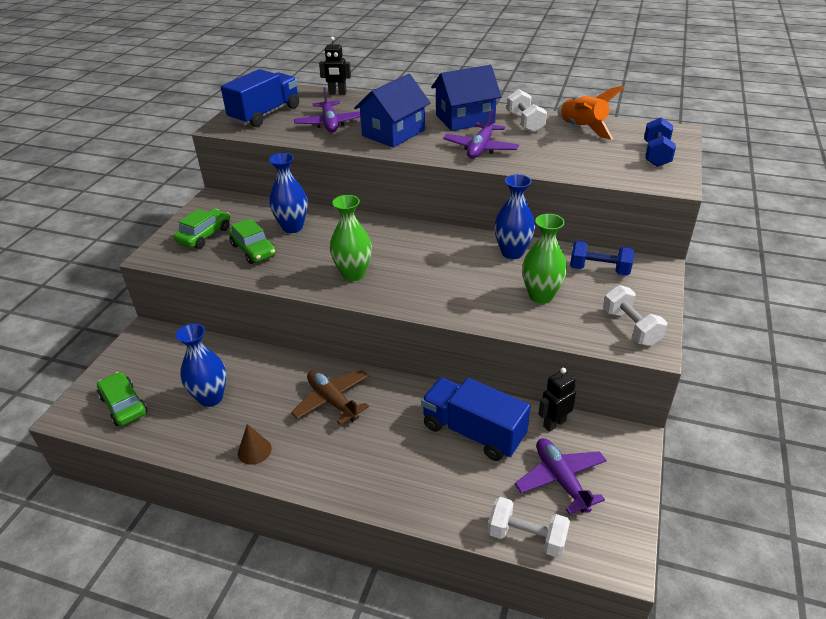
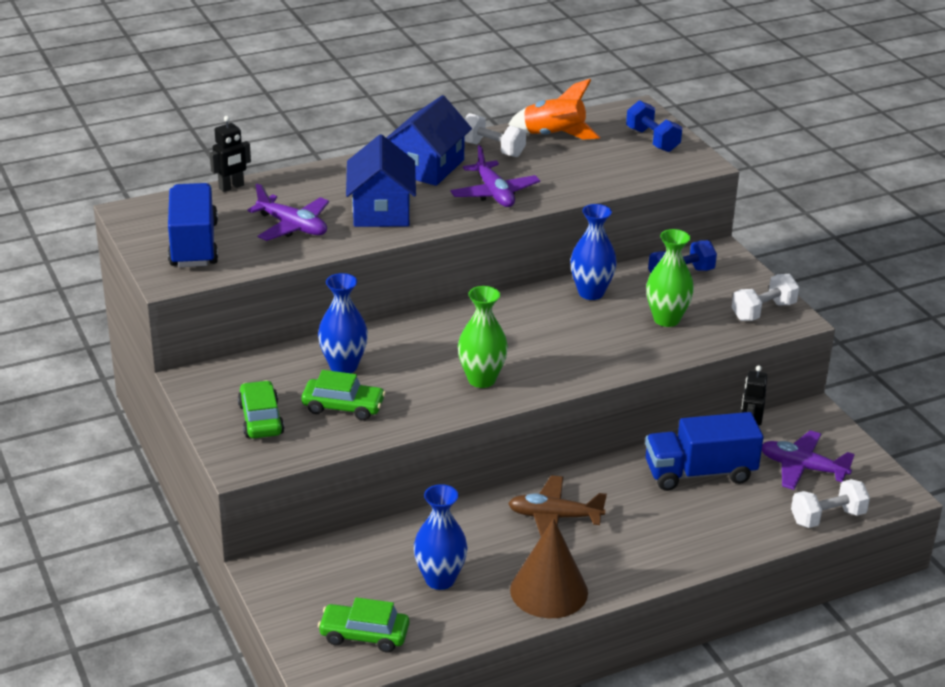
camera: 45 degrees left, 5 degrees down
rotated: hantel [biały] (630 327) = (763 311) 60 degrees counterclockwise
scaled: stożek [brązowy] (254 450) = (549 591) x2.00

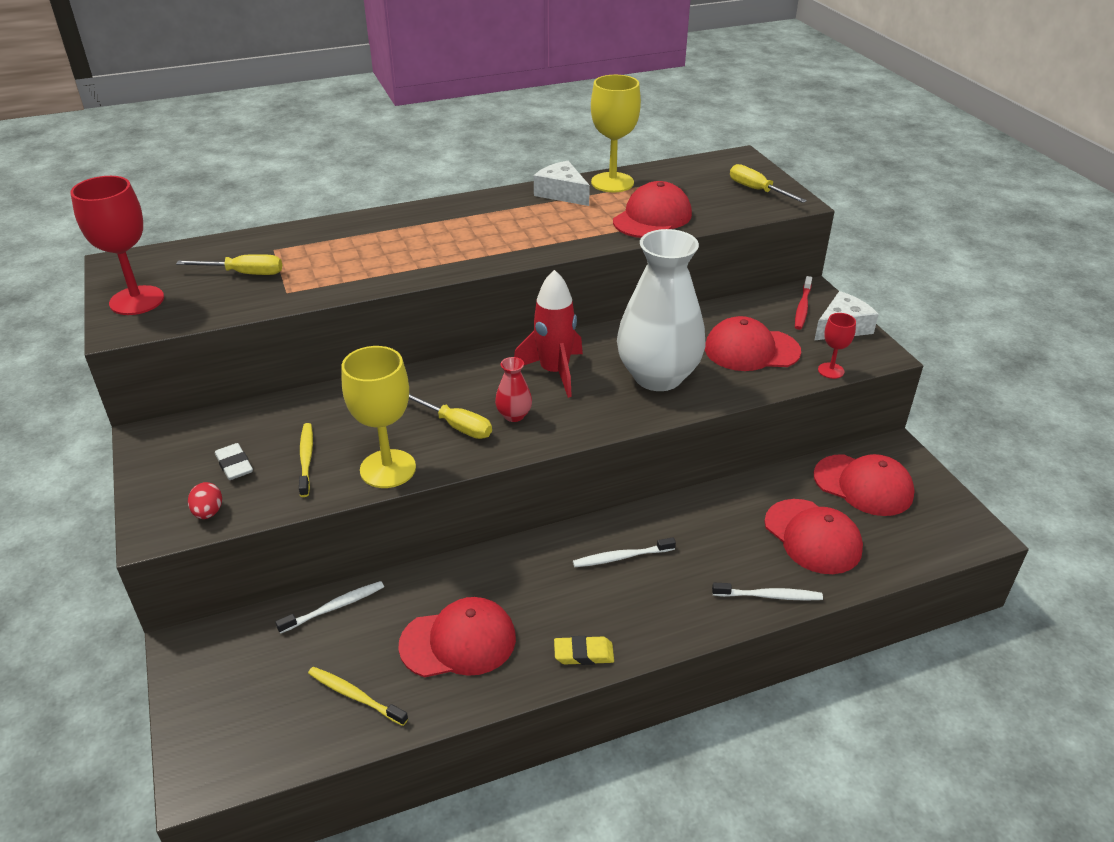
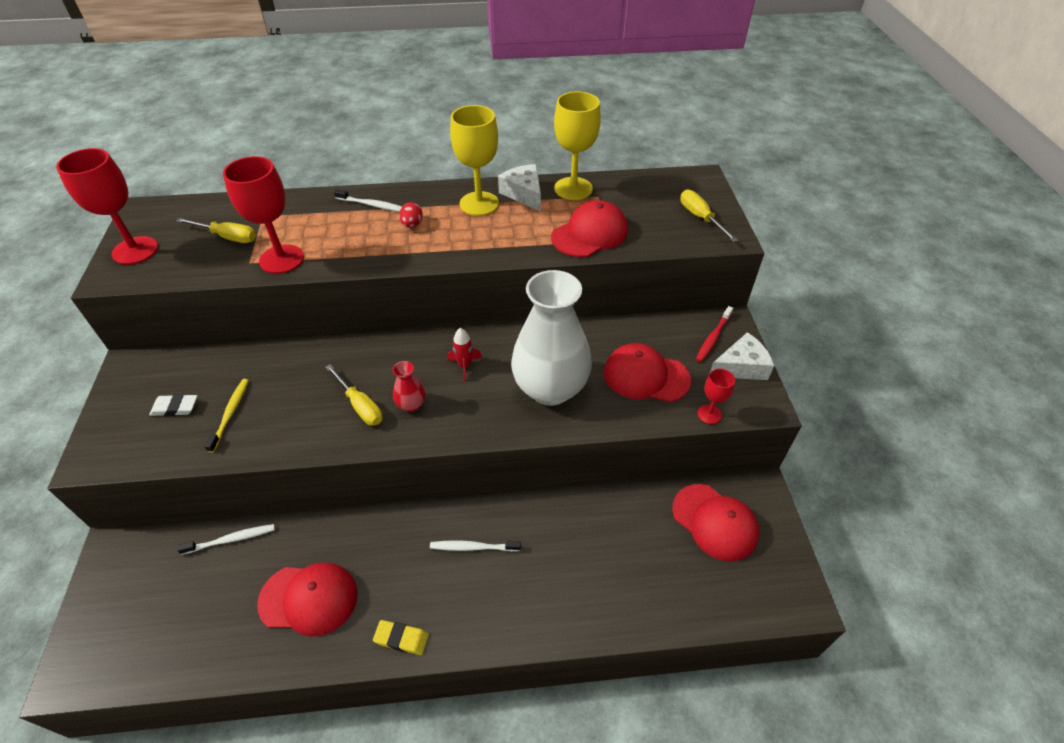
camera: 15 degrees right, 10 degrees up
gone: czapka [czerwony] (813 536); szczoteczka do zębów [żółty] (355 696)
new: kielich [czerwony] (282 259)
shifted: kielich [żółty] (388 469) to (479 204); jajko [czerwony] (208 512) to (412 224); szczoteczka do zębów [biały] (769 596) to (372 205)
rotated: gumka do mazania [biały] (234 465) = (175 408) 75 degrees counterclockwise
scaled: rakieta [czerwony] (554 372) = (464 366) x0.53

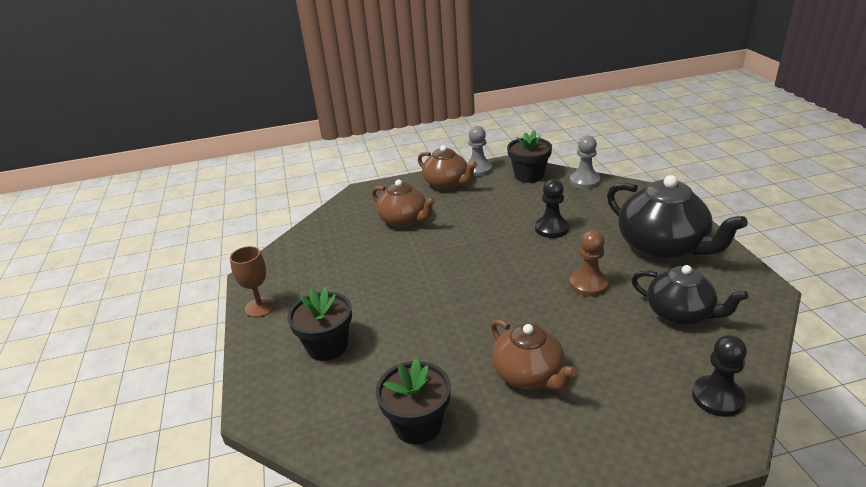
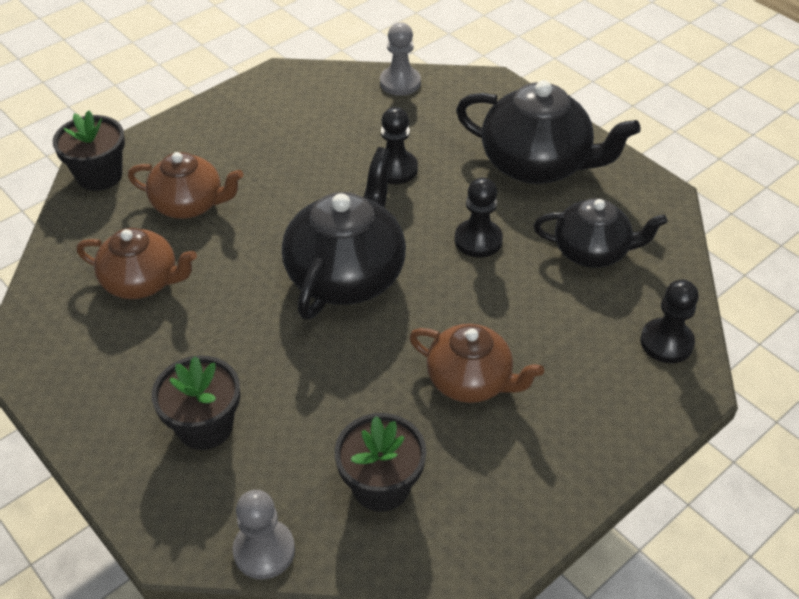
camera: 30 degrees left, 15 degrees up
gone: kielich [brązowy] (260 307)
new: imbryk [czarny] (347 274)
shifted: pionek [szary] (478 169) to (264 550); doniczka [czarny] (529 175) to (99 175); imbryk [brązowy] (447 184) to (142 282)
repainted: pionek [brązowy] (588 284) to pionek [czarny] (478 240)

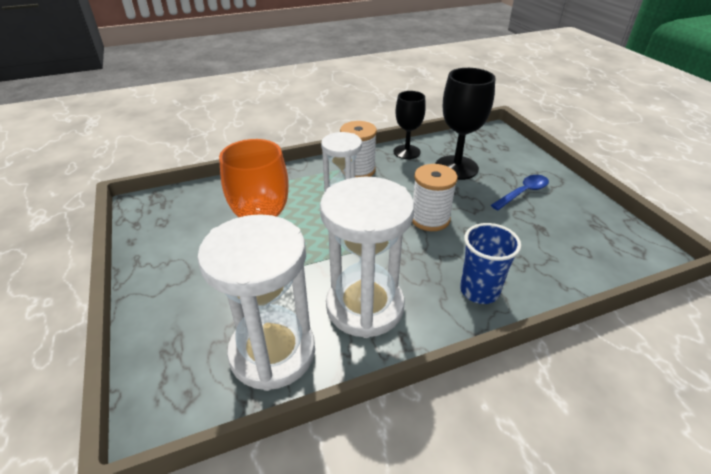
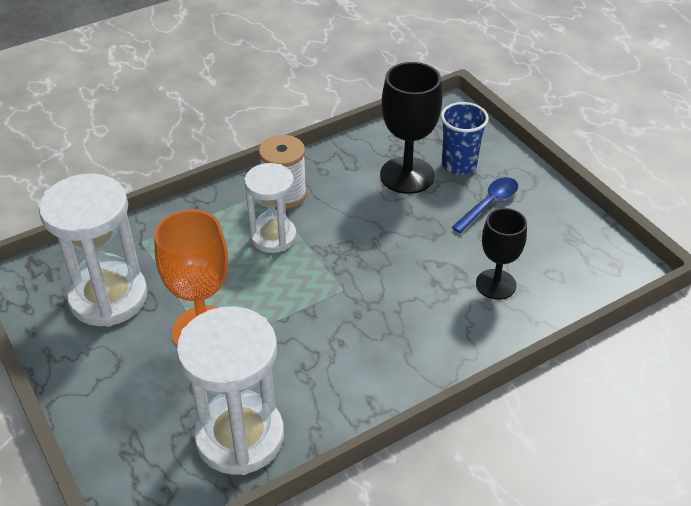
camera: 10 degrees left, 5 degrees up
gone: szpulka [biały] (430 219)
shifted: kielich [czarny] (406 152) to (496 284); klepsydra [biały] (365 306) to (108 297); szklanka [niebieski] (479 291) to (459 165)

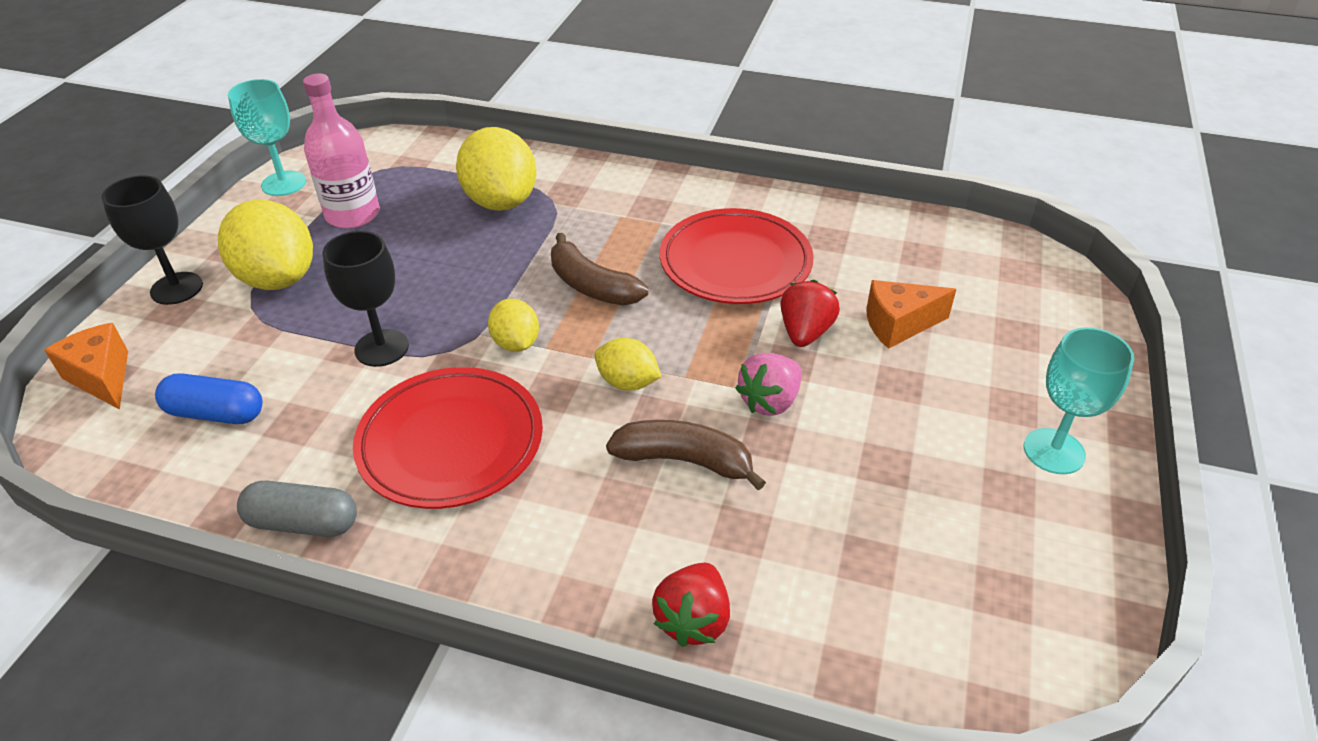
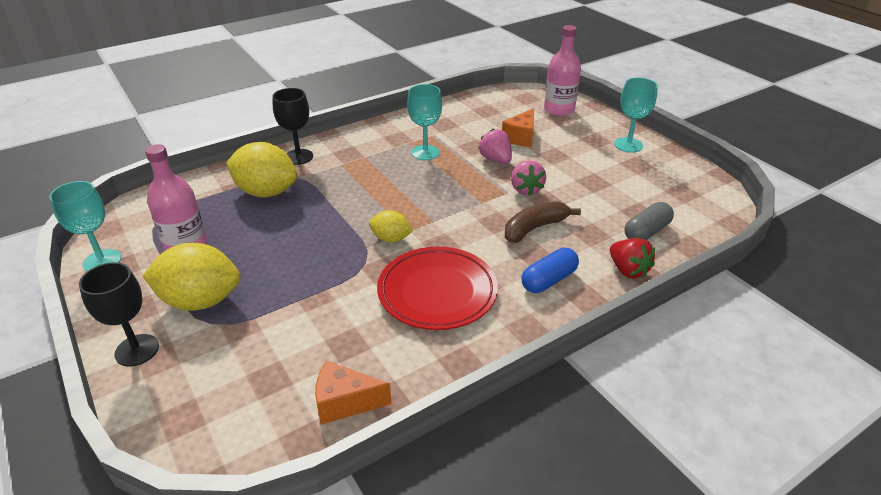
camera: 50 degrees left, 5 degrees down
gone: banan [brązowy] (591 286); cytryna [żółty] (627 382)
new: butelka [różowy] (559 109)
shifted: kielich [czarny] (381 348) to (298 157); ser [pomarańczowy] (102 377) to (345 403); kapsułka [niebieski] (216 413) to (549 280); kapsułka [szary] (303 523) to (646 232)
swapped: talerz [czerwony] (735 263) to kielich [turkusowy] (425 152)
repainted: truskawka [czerwony] (805 332) to truskawka [różowy] (496 160)

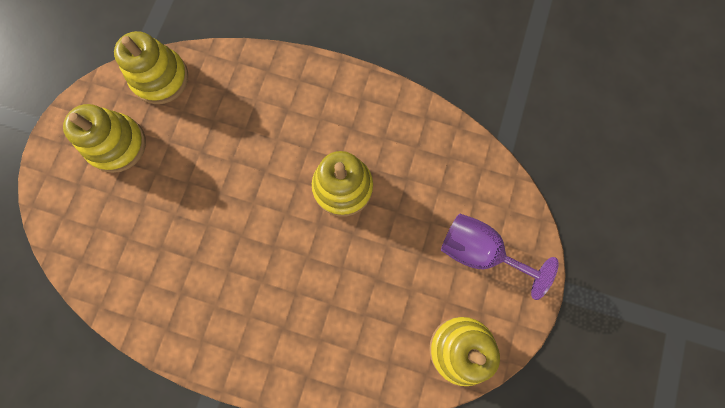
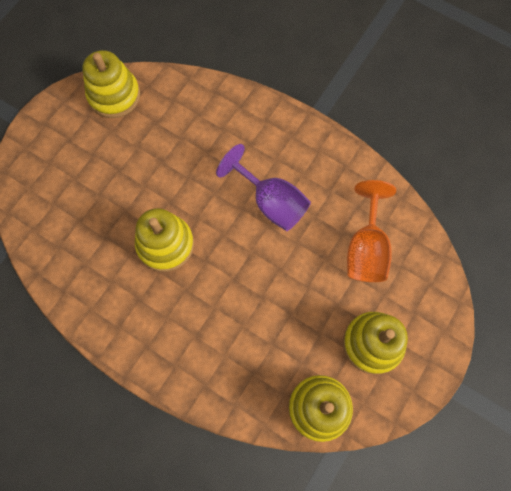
camera: 165 degrees left, 5 degrees down
new: kielich [pomarańczowy] (366 248)
shifted: kielich [fioletowy] (479 251) to (271 202)

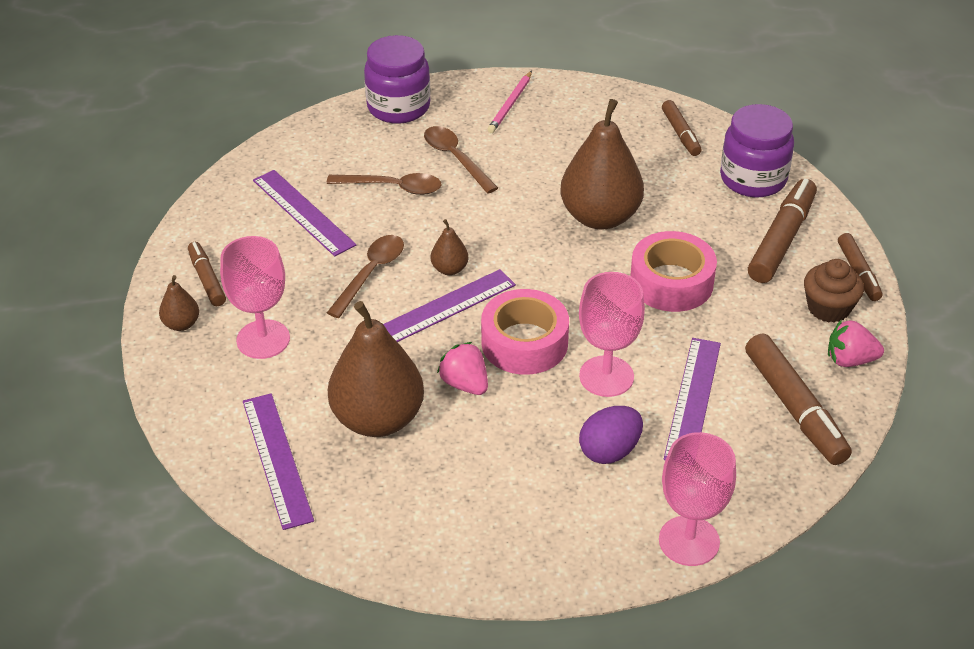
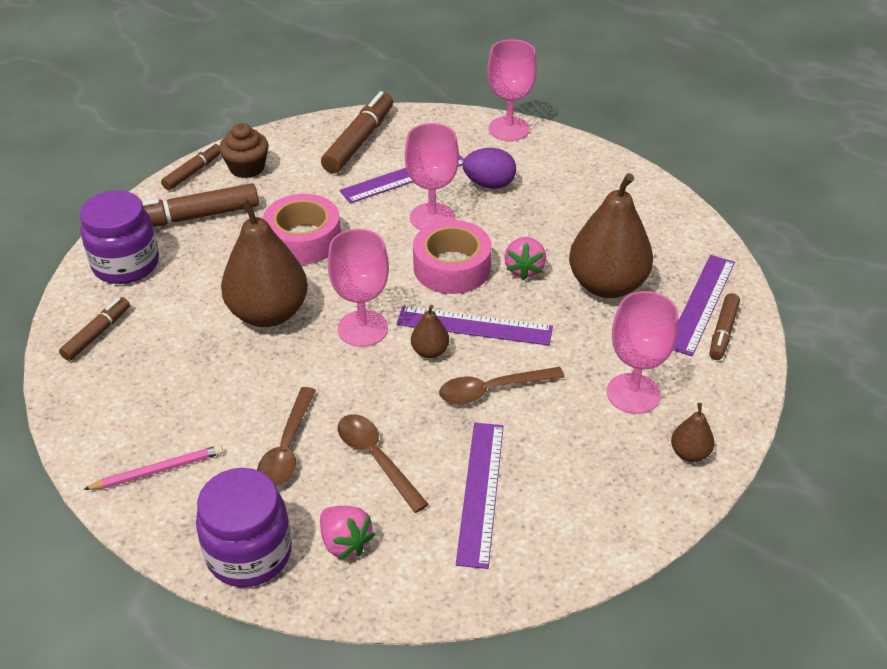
camera: 135 degrees left, 0 degrees up
new: kielich [różowy] (362 329)
shifted: flamaster [brązowy] (207 279) to (723 332); truskawka [różowy] (850 360) to (345 542)

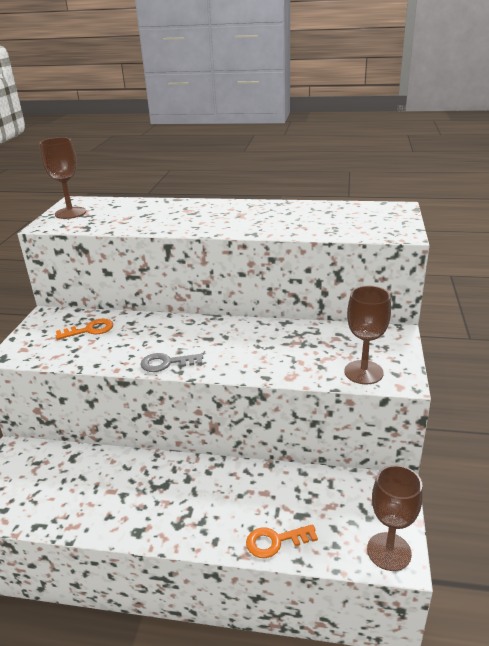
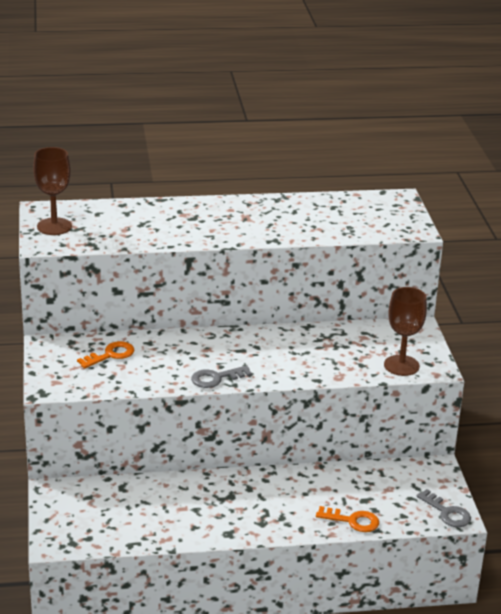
camera: 20 degrees left, 0 degrees up
swapped: kielich [brązowy] (389 551) to klucz [szary] (447 512)
rotated: klucz [pomarańczowy] (275 541) = (352 521) 135 degrees counterclockwise

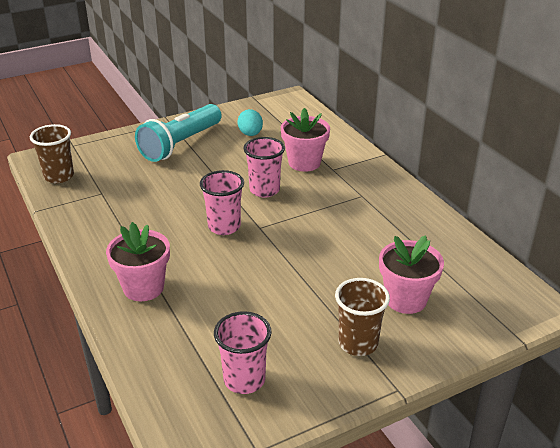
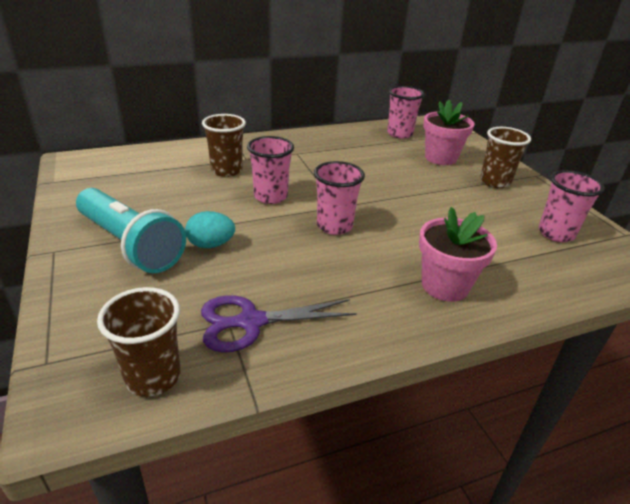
camera: 85 degrees left, 0 degrees up
new: szklanka [różowy] (399 134); nożyczki [fioletowy] (251 322)
shifted: jajko [turkusowy] (250 134) to (211 244)
swapped: doniczka [różowy] (304 163) to szklanka [brązowy] (226 170)

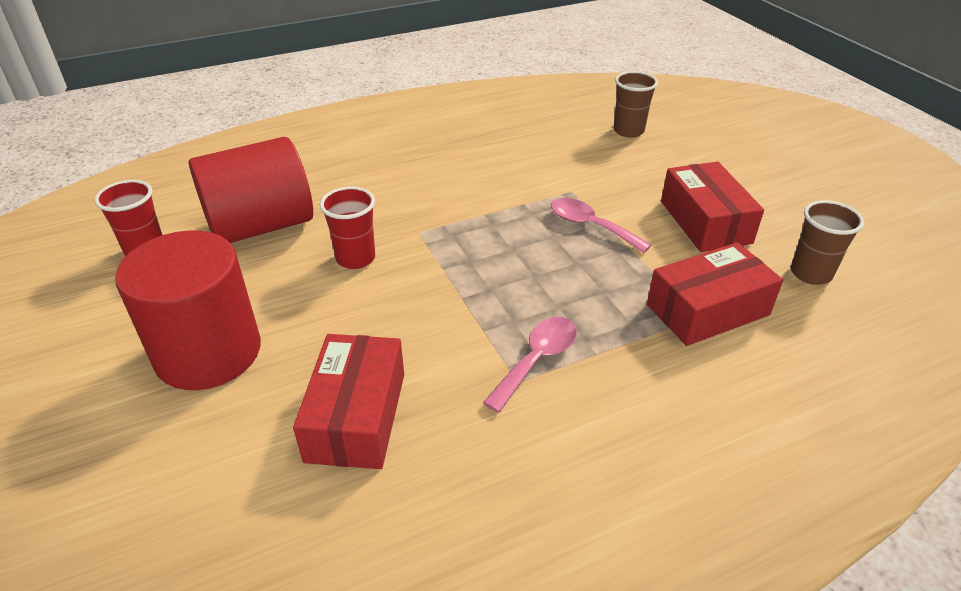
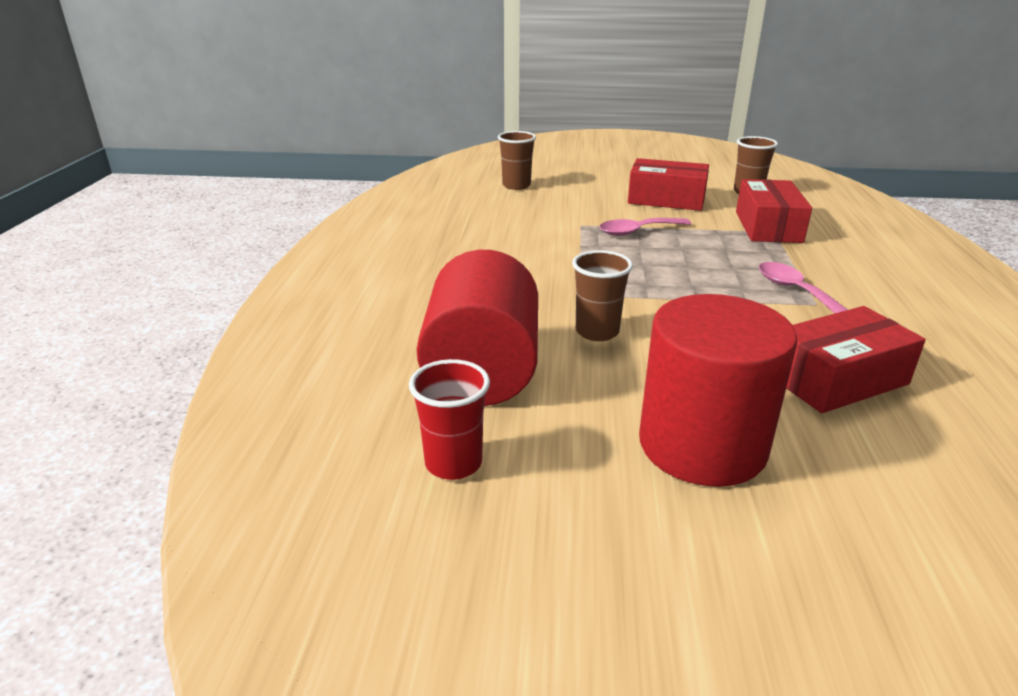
camera: 60 degrees left, 10 degrees down
repainted: szklanka [czerwony] (355 258) to szklanka [brązowy] (597 332)
rotated: pudełko [czerwony] (356 416) = (837 379) 60 degrees counterclockwise

